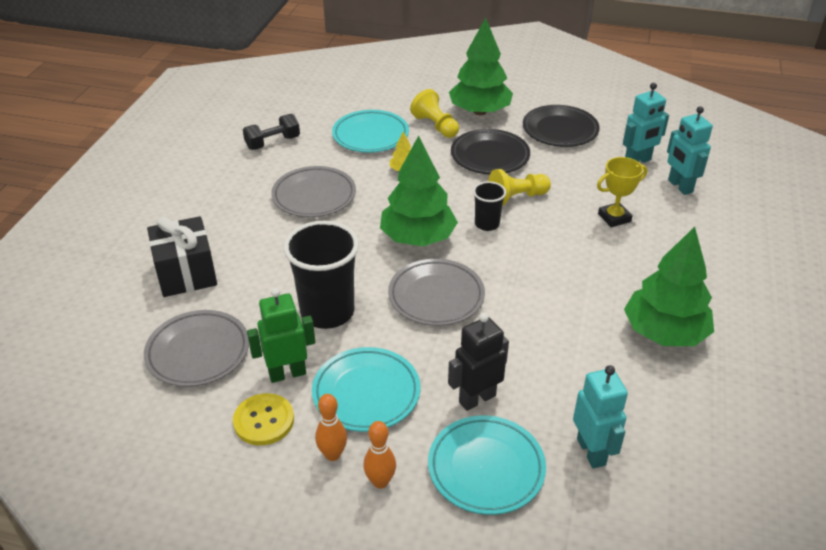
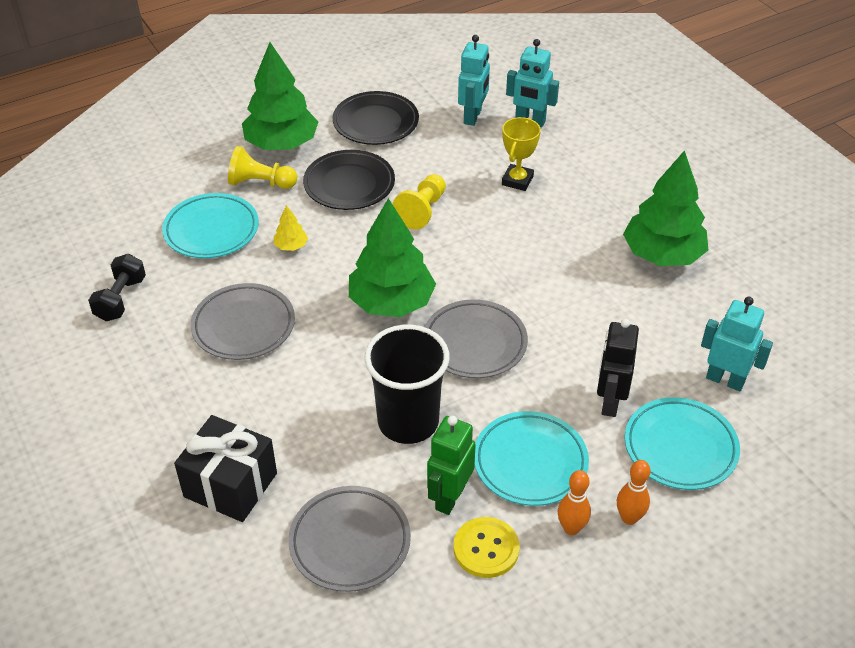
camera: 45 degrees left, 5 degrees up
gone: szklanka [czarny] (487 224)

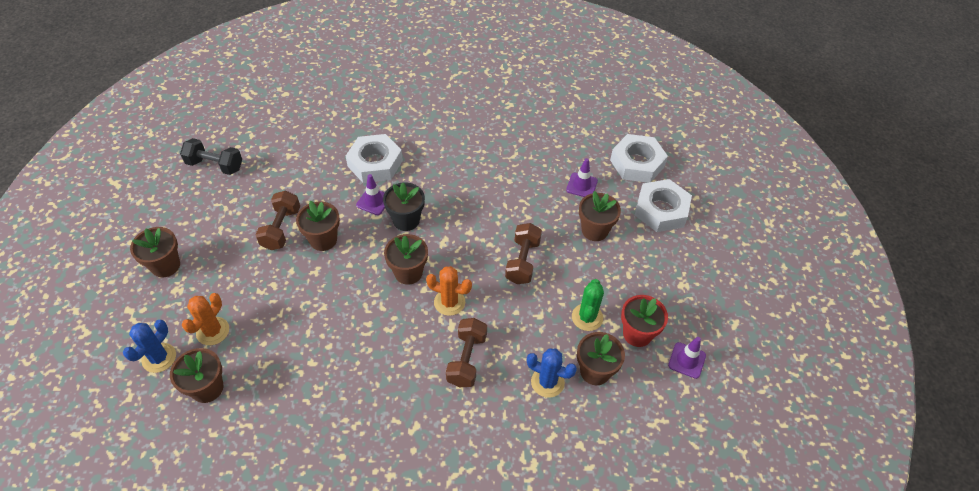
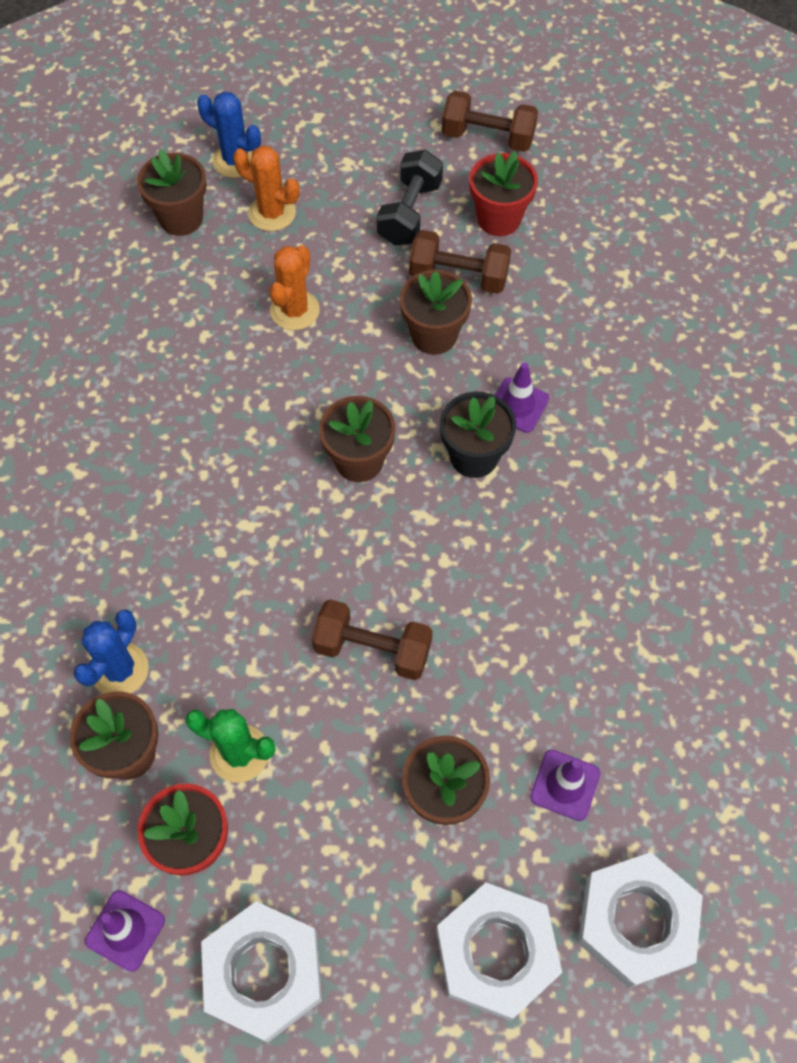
camera: 95 degrees right, 10 degrees up
gone: doniczka [brązowy] (165 265)
new: doniczka [czerwony] (499 219)
shifted: nakrętka [biały] (375 163) to (263 973); hantel [czarny] (215 165) to (409 213); kaktus [pomarańczowy] (449 302) to (295 310); hantel [brązowy] (467 359) to (488 137)

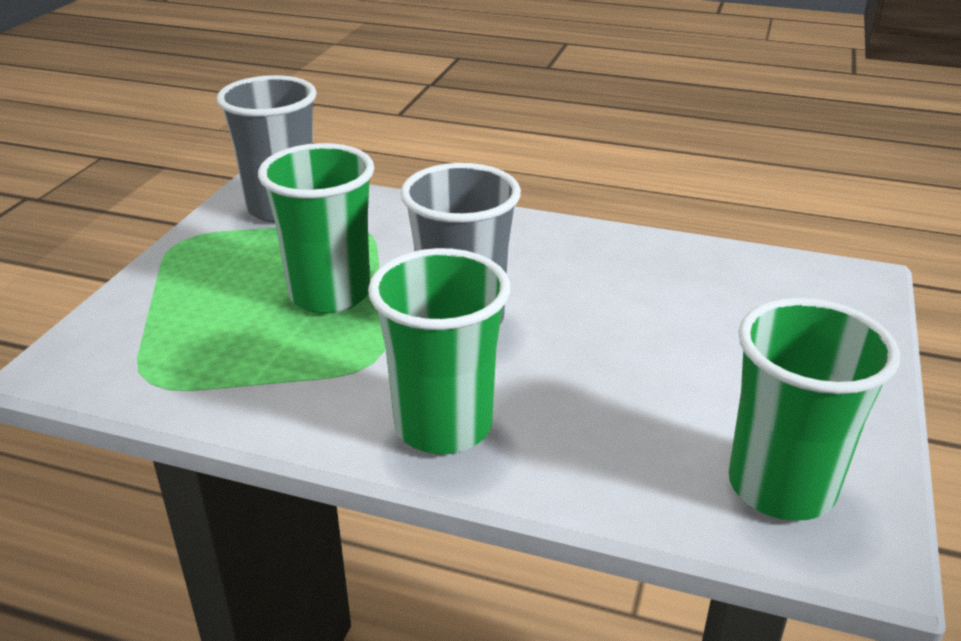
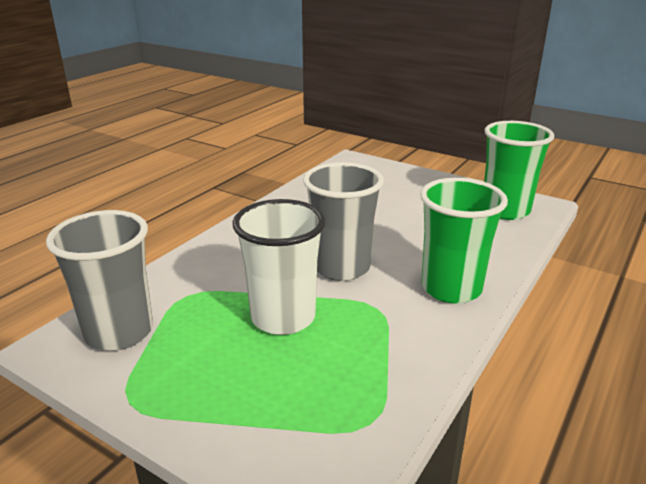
camera: 75 degrees left, 5 degrees down
repainted: szklanka [zielony] (329 294) to szklanka [biały] (283 317)

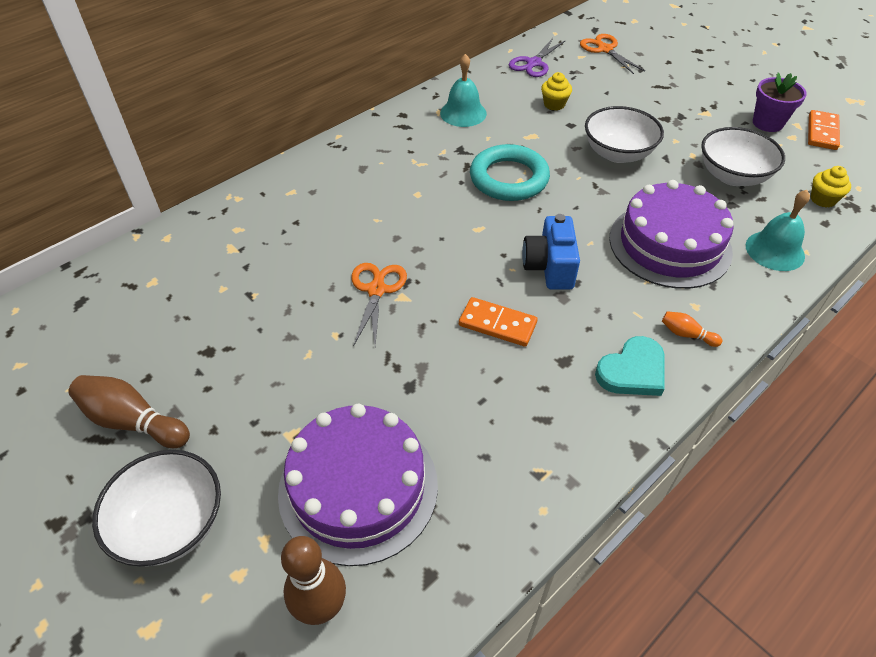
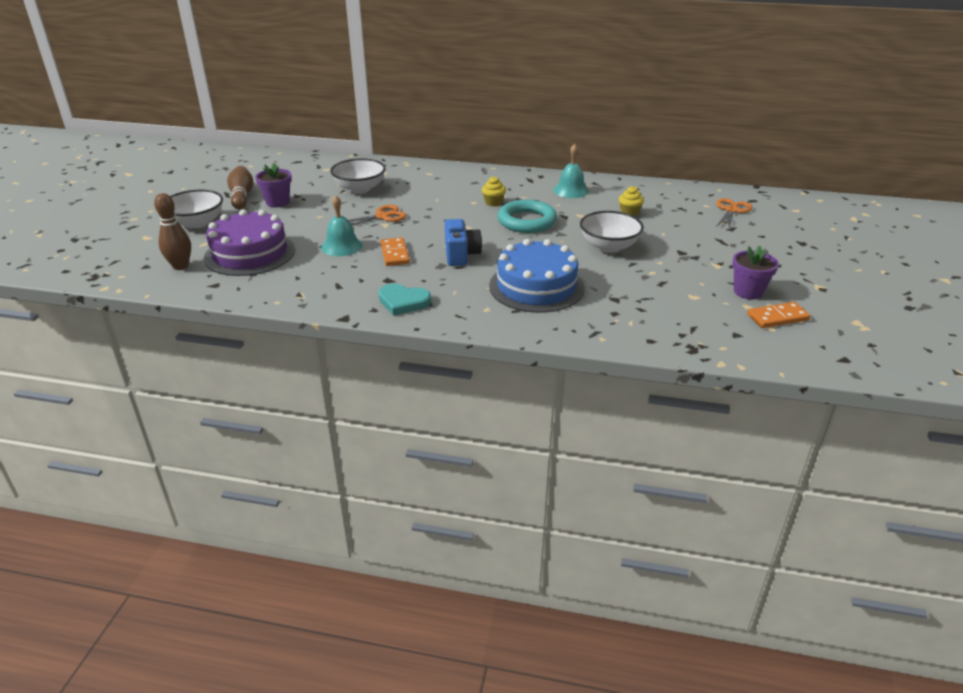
camera: 55 degrees right, 15 degrees down
gone: nożyczki [fioletowy] (534 63); kręgiel [pomarańczowy] (686 334)
new: doniczka [fioletowy] (277 202)
shifted: miska [biały] (732 176) to (360 189); muffinka [żółty] (823 199) to (493 202); dzwonek [turkusowy] (775 250) to (341 246)
repainted: tort [fioletowy] (669 244) to tort [niebieski] (536 286)
rotated: aparat fotograficzny [niebieski] (549 267) = (461 255) 120 degrees clockwise

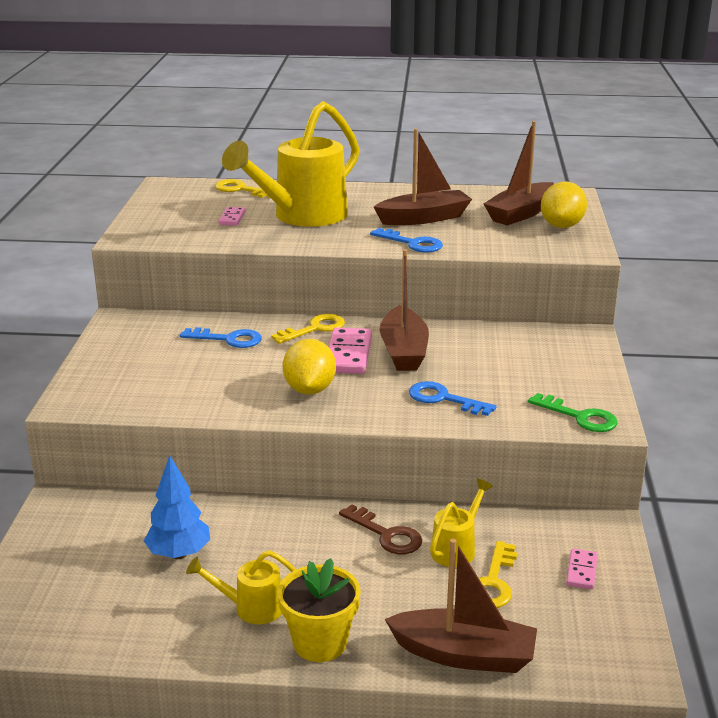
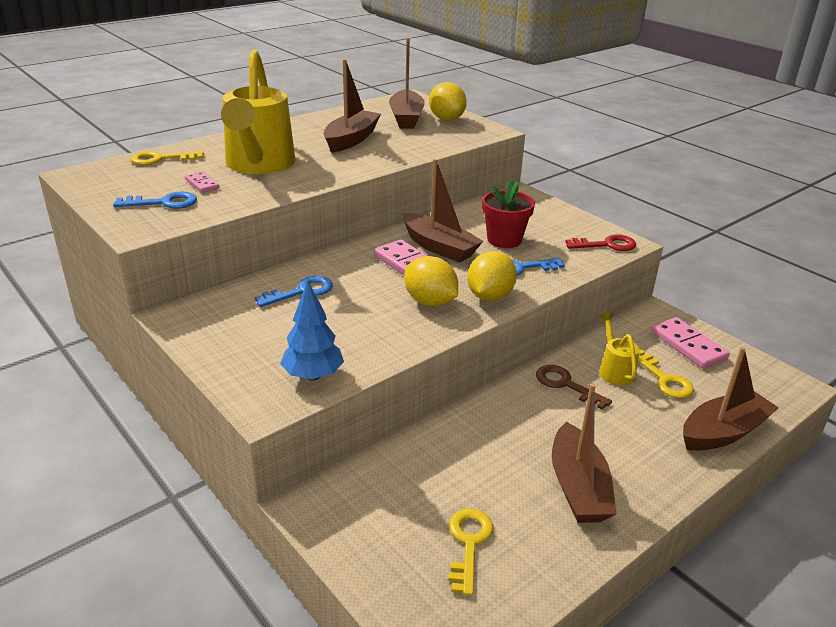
camera: 45 degrees left, 5 degrees up
gone: doniczka [żółty] (320 643)
new: doniczka [czerwony] (504 240); cytryna [żółty] (490 296)
shifted: klucz [niebieski] (412 243) to (163 203); klucz [żółty] (314 329) to (468 544); drzewko [niebieski] (179 554) to (313 375)
swapped: konewka [żółty] (251 608) to łódka [brązowy] (578 487)
repainted: klucz [zielony] (579 417) to klucz [czerwony] (606 245)
rotated: klucz [brązowy] (386 534) = (566 385) 135 degrees counterclockwise
scaled: kostka domina [różowy] (581 571) = (688 345) x1.82

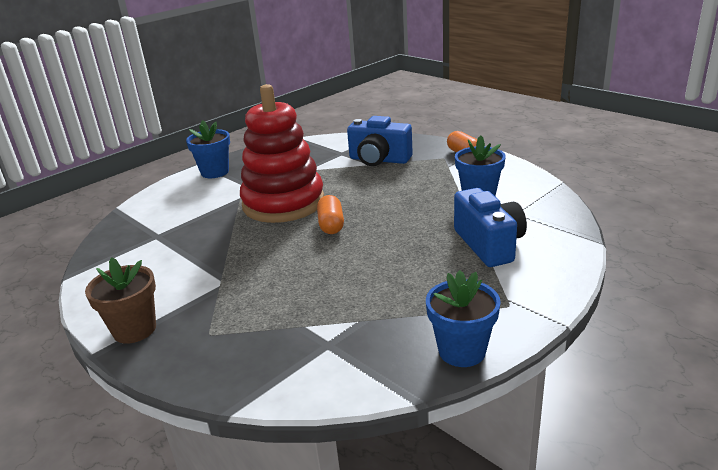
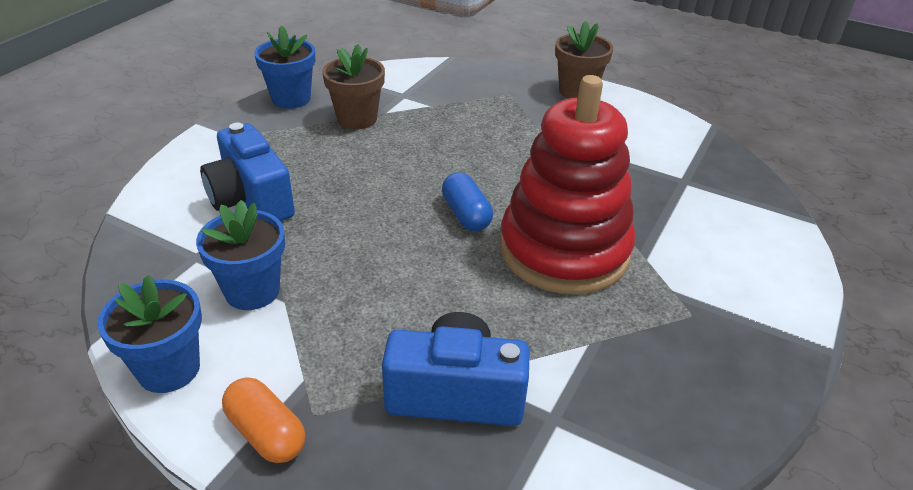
camera: 160 degrees right, 10 degrees up
new: doniczka [brązowy] (357 119)
shifted: doniczka [niebieski] (215 172) to (169 369)
repainted: kapsułka [pomarańczowy] (331 225) to kapsułka [niebieski] (466 215)

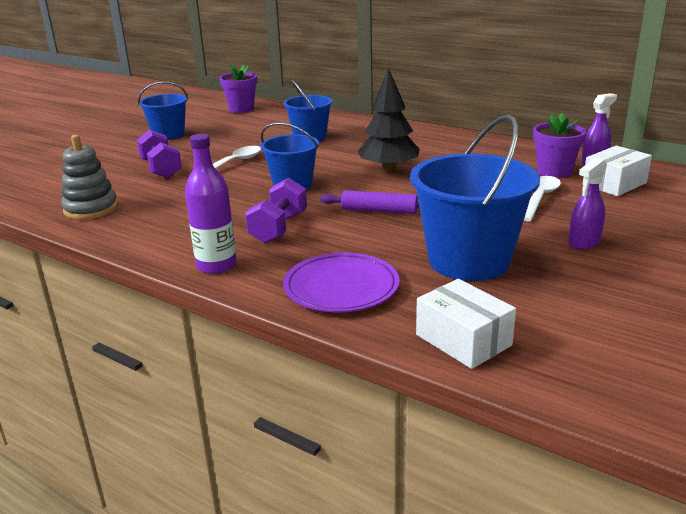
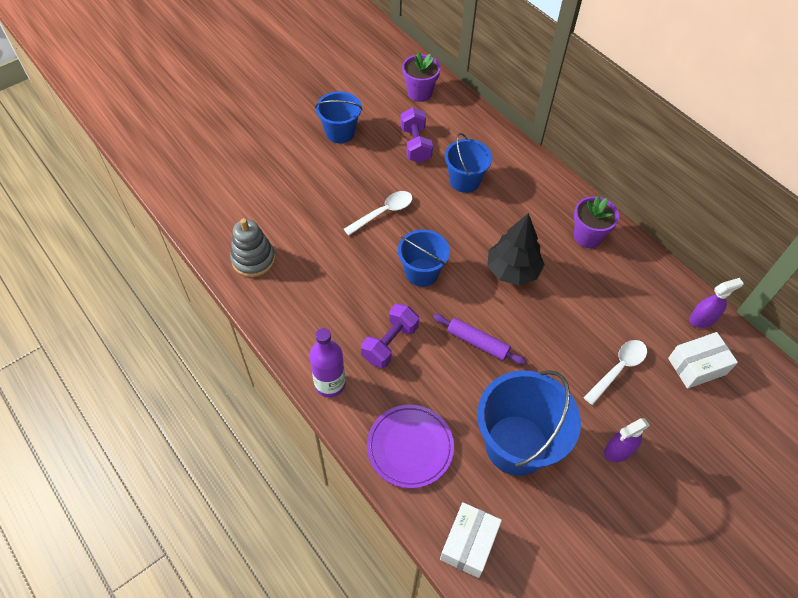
camera: 15 degrees right, 30 degrees up
shifted: doniczka [fioletowy] (554 172) to (587 236); hantel [fioletowy] (161 169) to (415 145)
rotated: pudełko [biały] (463 340) = (469 543) 45 degrees clockwise

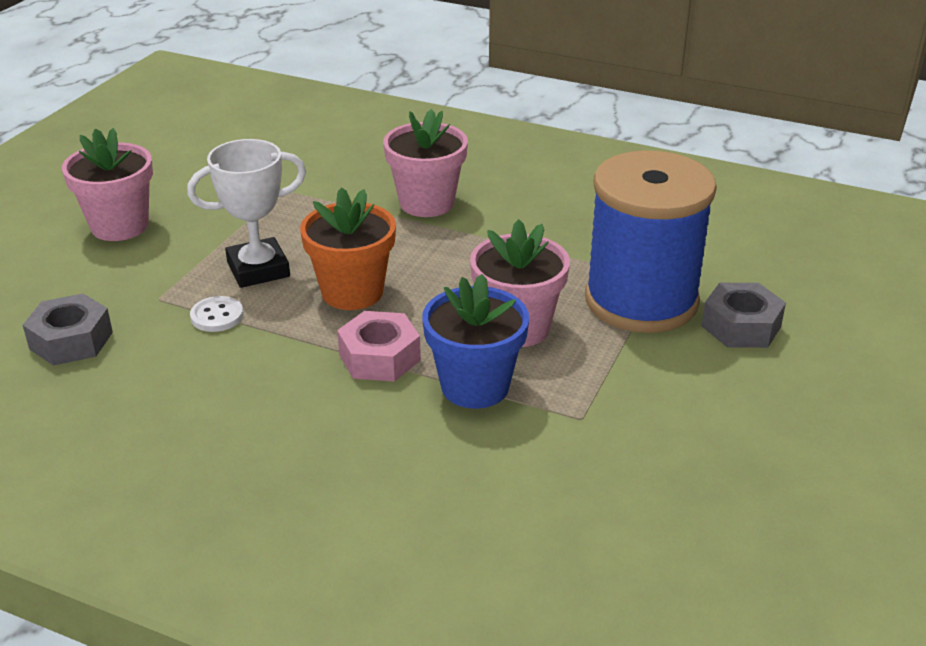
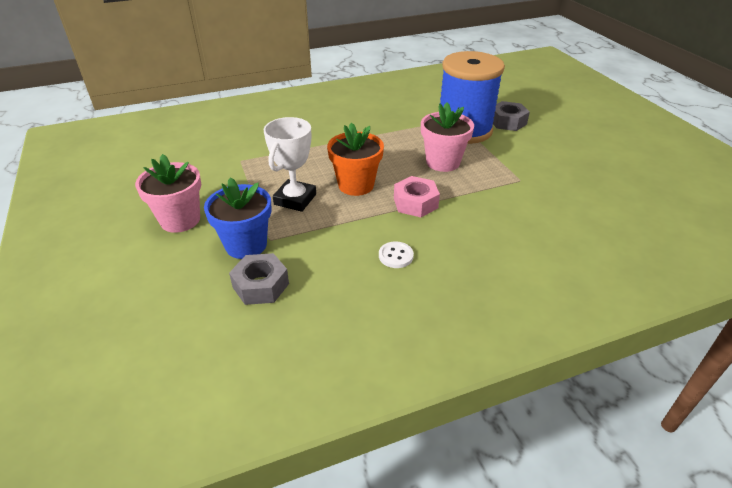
camera: 45 degrees left, 5 degrees up
gone: doniczka [różowy] (426 203)
shifted: doniczka [niebieski] (475 386) to (246 245); guzik [biały] (217 316) to (396 256)

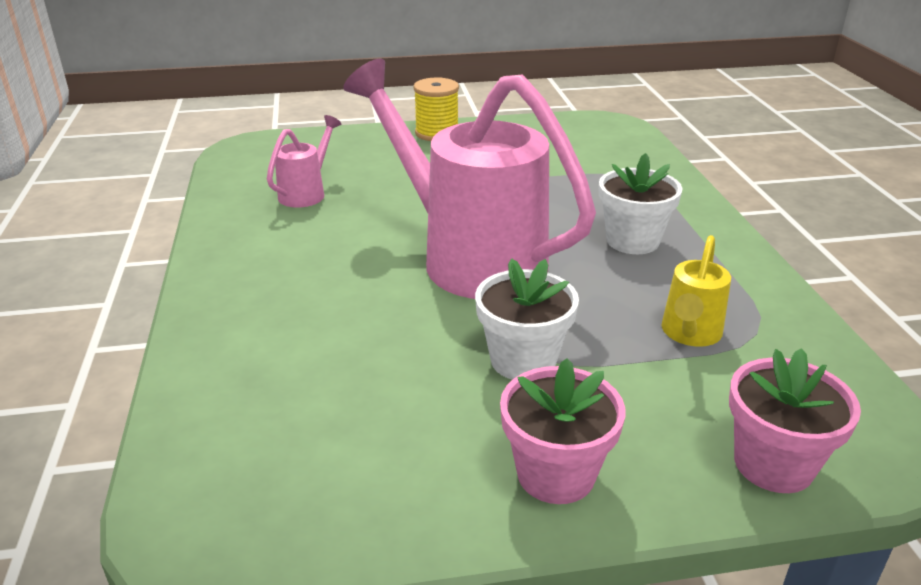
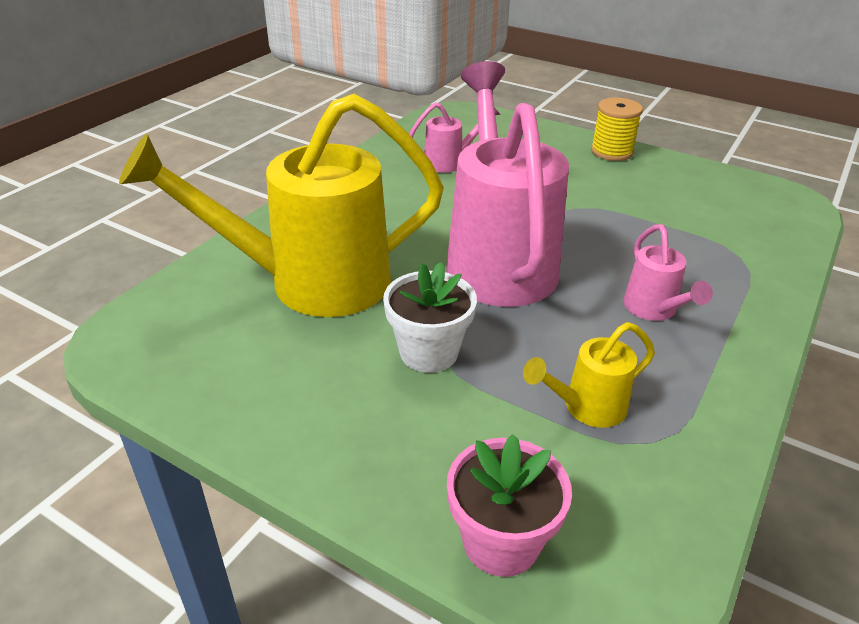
camera: 40 degrees right, 5 degrees up
gone: doniczka [różowy] (556 474)
new: konewka [żółty] (312 283)
swapped: doniczka [biały] (632 241) to konewka [różowy] (653 310)

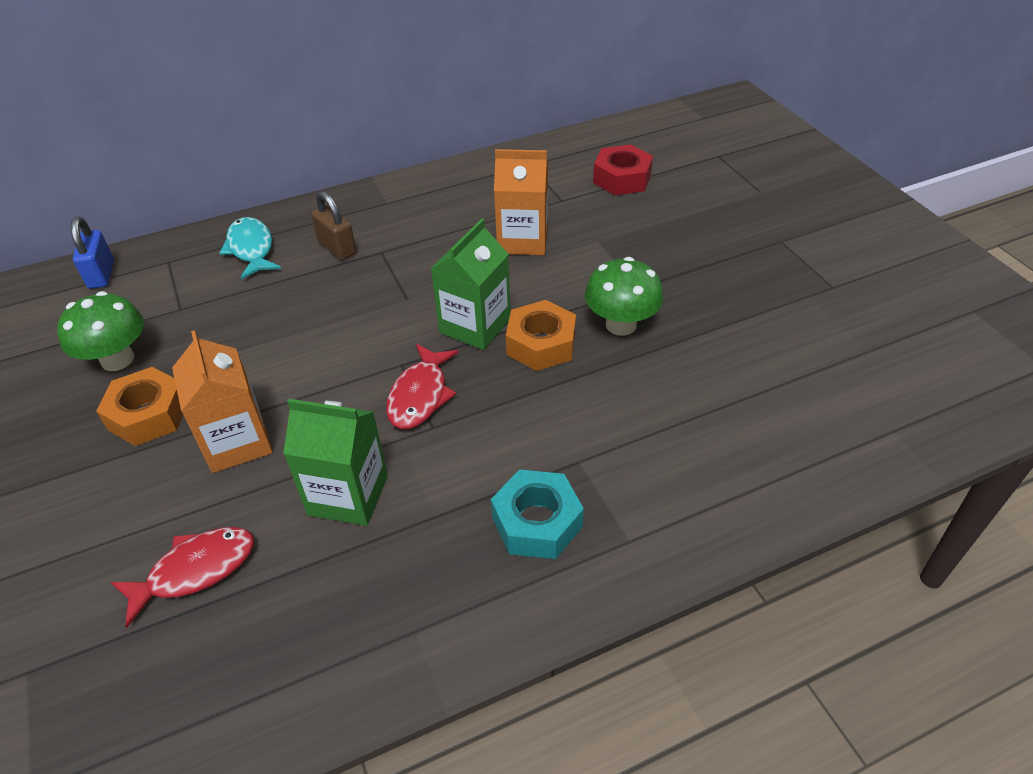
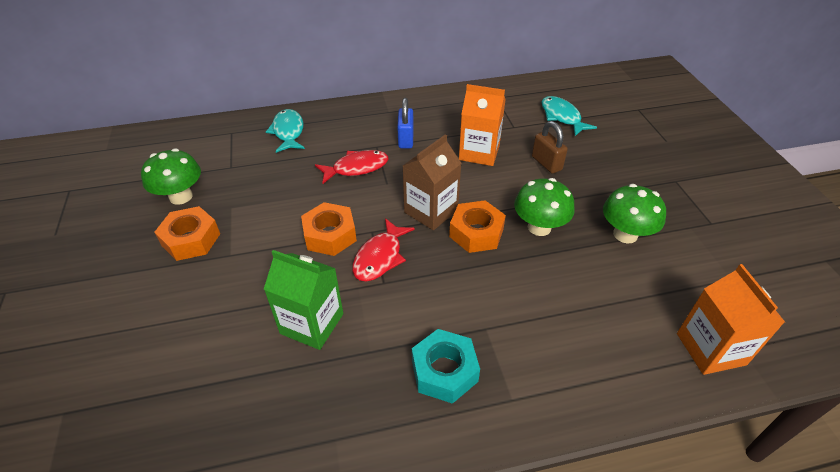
camera: 10 degrees right, 0 degrees up
new: grzyb [zielony] (625 234); nakrętka [pomarańczowy] (330 235)
shifted: kłódka [brązowy] (337 248) to (546 163); kłódka [niebieski] (101 274) to (406 139); karton mleka [pomarańczowy] (237 442) to (710 349); ryba [czerwony] (195 570) to (356 168)
swapped: nakrętka [czerwony] (622 178) to ryba [turkusowy] (562 117)
repainted: karton mleka [zielony] (475 326) to karton mleka [brązowy] (431 211)

